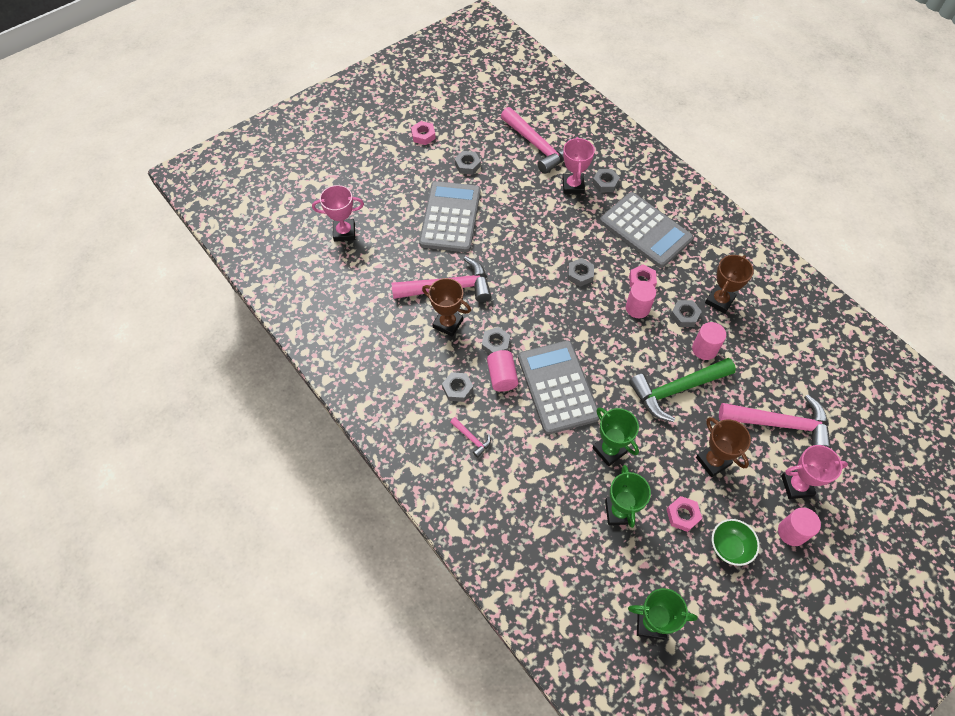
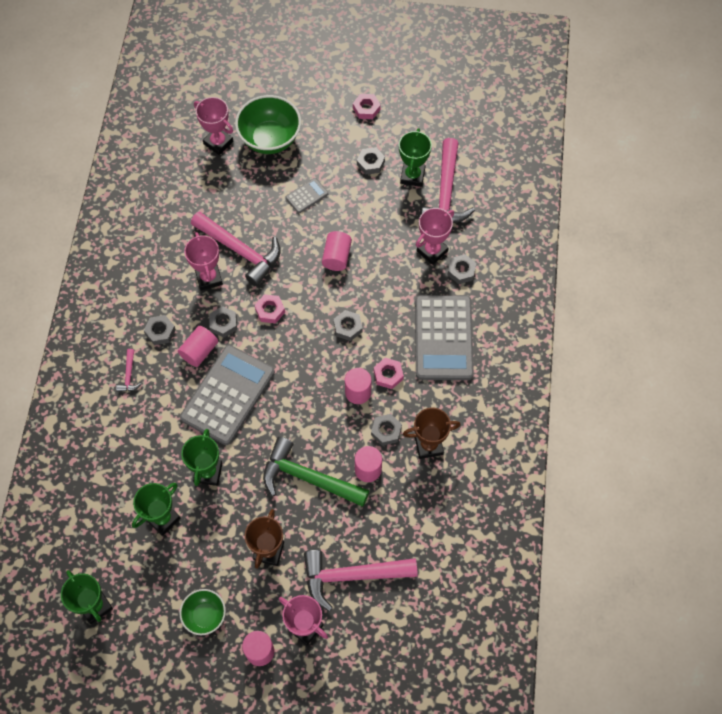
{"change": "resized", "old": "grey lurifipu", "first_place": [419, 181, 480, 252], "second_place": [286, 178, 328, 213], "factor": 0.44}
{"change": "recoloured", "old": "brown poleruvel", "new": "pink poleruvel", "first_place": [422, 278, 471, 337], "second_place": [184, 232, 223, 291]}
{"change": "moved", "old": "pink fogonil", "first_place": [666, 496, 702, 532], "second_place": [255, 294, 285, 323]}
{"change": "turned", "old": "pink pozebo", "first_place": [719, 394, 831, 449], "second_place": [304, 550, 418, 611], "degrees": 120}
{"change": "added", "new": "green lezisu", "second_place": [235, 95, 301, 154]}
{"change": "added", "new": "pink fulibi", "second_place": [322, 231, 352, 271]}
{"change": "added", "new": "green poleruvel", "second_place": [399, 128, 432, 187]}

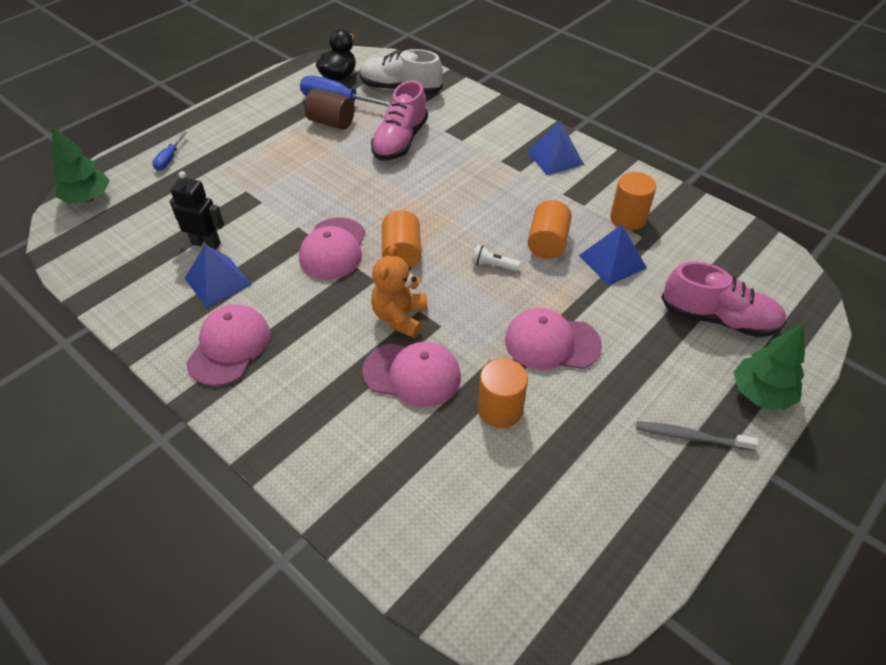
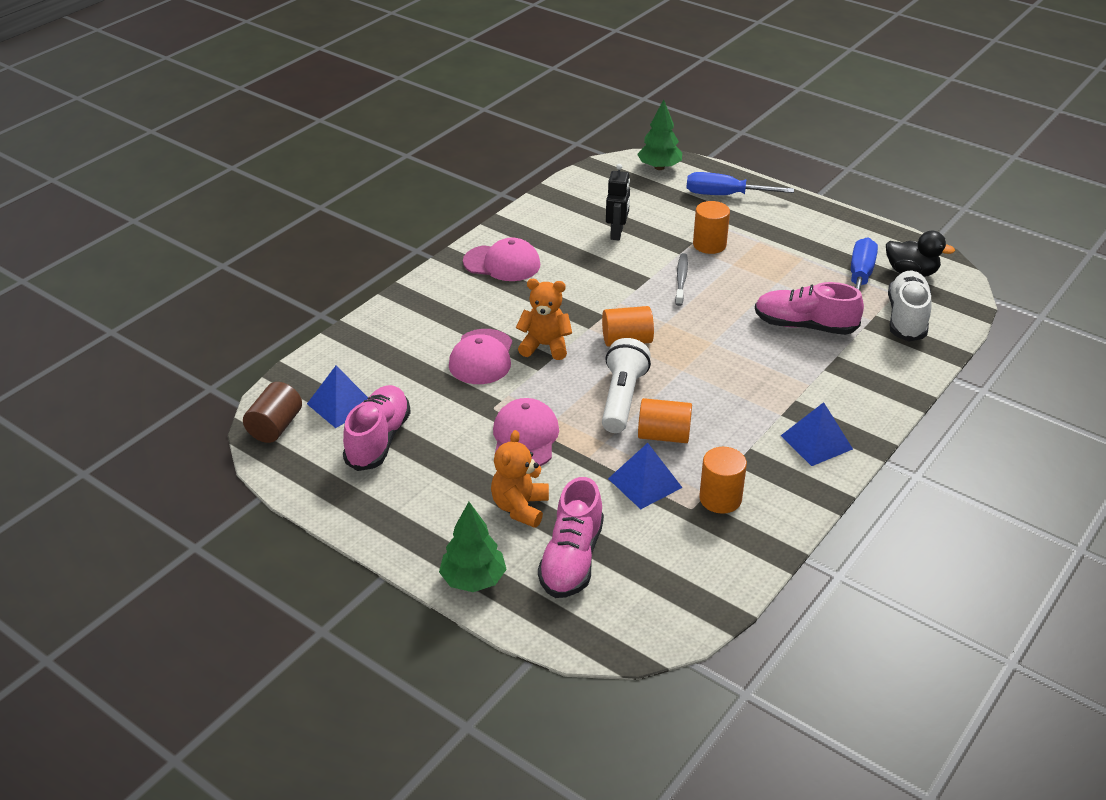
{"change": "resized", "old": "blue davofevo", "first_place": [152, 132, 187, 171], "second_place": [686, 172, 794, 195], "factor": 1.85}
{"change": "moved", "old": "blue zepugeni", "first_place": [185, 245, 252, 308], "second_place": [307, 366, 368, 428]}
{"change": "removed", "old": "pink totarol", "first_place": [299, 218, 365, 279]}
{"change": "moved", "old": "brown fulibi", "first_place": [304, 88, 355, 130], "second_place": [243, 382, 302, 443]}
{"change": "resized", "old": "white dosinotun", "first_place": [472, 245, 520, 271], "second_place": [602, 338, 651, 433], "factor": 2.18}
{"change": "moved", "old": "orange fulibi", "first_place": [478, 358, 528, 428], "second_place": [693, 201, 730, 254]}
{"change": "moved", "old": "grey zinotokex", "first_place": [636, 421, 758, 451], "second_place": [675, 253, 688, 306]}
{"change": "added", "new": "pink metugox", "second_place": [343, 385, 411, 471]}
{"change": "added", "new": "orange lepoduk", "second_place": [491, 430, 549, 528]}

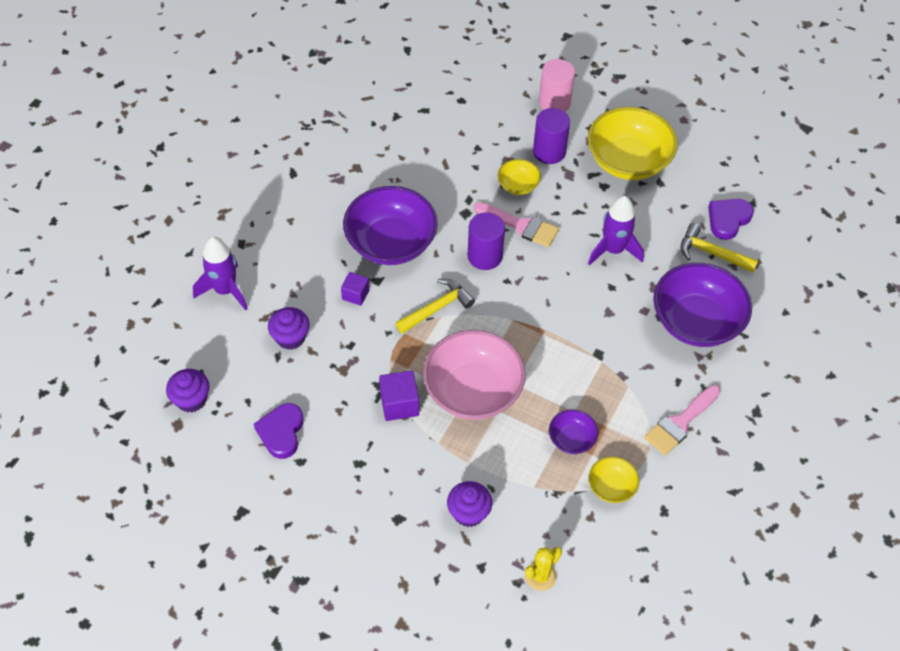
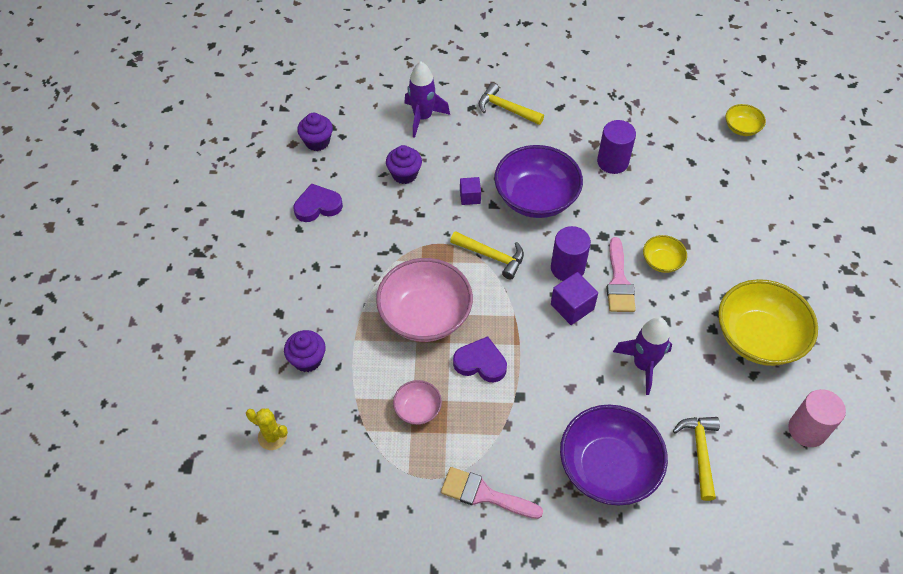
{"change": "moved", "old": "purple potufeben", "first_place": [379, 370, 419, 421], "second_place": [551, 272, 598, 325]}
{"change": "moved", "old": "purple fulibi", "first_place": [533, 108, 570, 164], "second_place": [597, 120, 636, 174]}
{"change": "moved", "old": "pink fulibi", "first_place": [539, 59, 575, 112], "second_place": [788, 389, 846, 447]}
{"change": "recoloured", "old": "purple lezisu", "new": "pink lezisu", "first_place": [549, 409, 599, 454], "second_place": [393, 380, 442, 425]}
{"change": "moved", "old": "yellow lezisu", "first_place": [589, 456, 639, 503], "second_place": [726, 104, 766, 136]}
{"change": "moved", "old": "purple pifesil", "first_place": [708, 199, 754, 240], "second_place": [453, 336, 507, 382]}
{"change": "added", "new": "yellow pozebo", "second_place": [479, 83, 544, 125]}

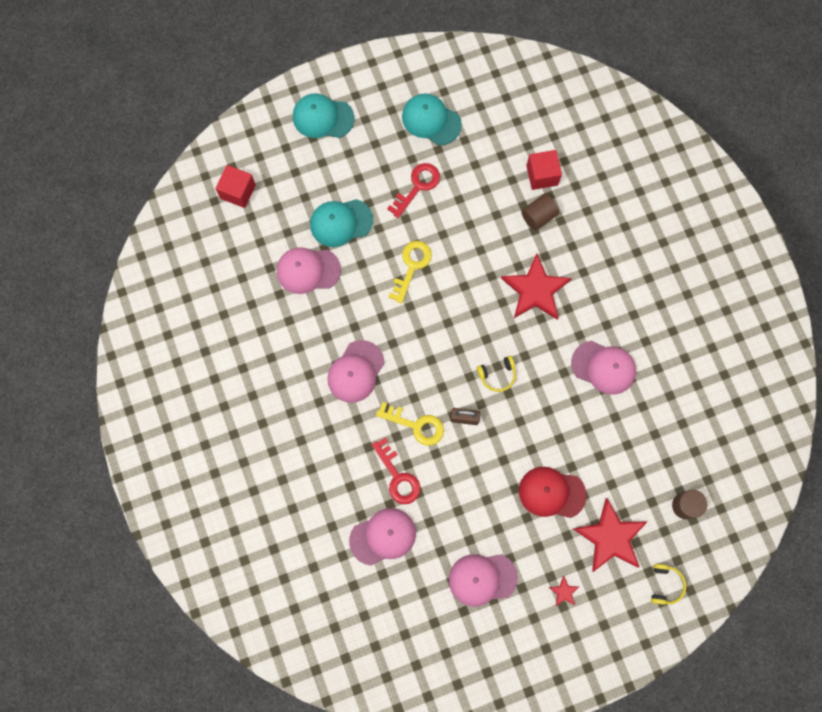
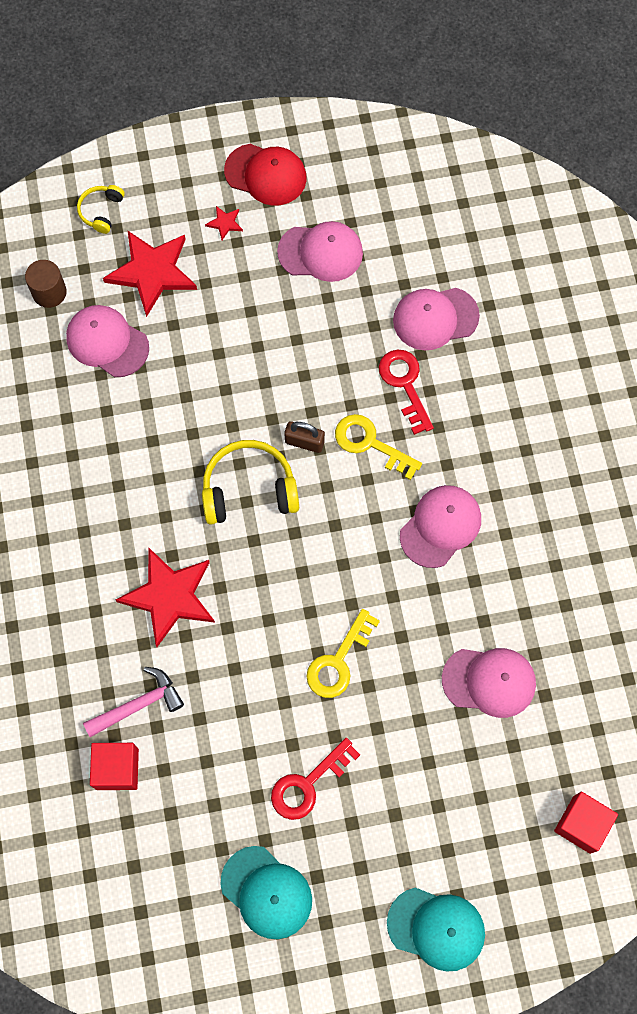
{"change": "removed", "old": "turquoise totarol", "first_place": [310, 199, 373, 247]}
{"change": "resized", "old": "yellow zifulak", "first_place": [477, 356, 516, 392], "second_place": [202, 440, 299, 525], "factor": 1.85}
{"change": "moved", "old": "red totarol", "first_place": [519, 467, 587, 518], "second_place": [224, 144, 307, 206]}
{"change": "replaced", "old": "brown fulibi", "new": "pink pozebo", "first_place": [521, 194, 559, 231], "second_place": [83, 667, 184, 737]}
{"change": "moved", "old": "pink totarol", "first_place": [571, 341, 636, 395], "second_place": [66, 305, 149, 377]}

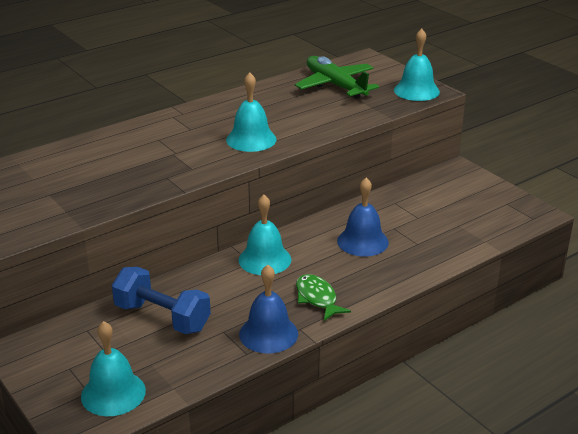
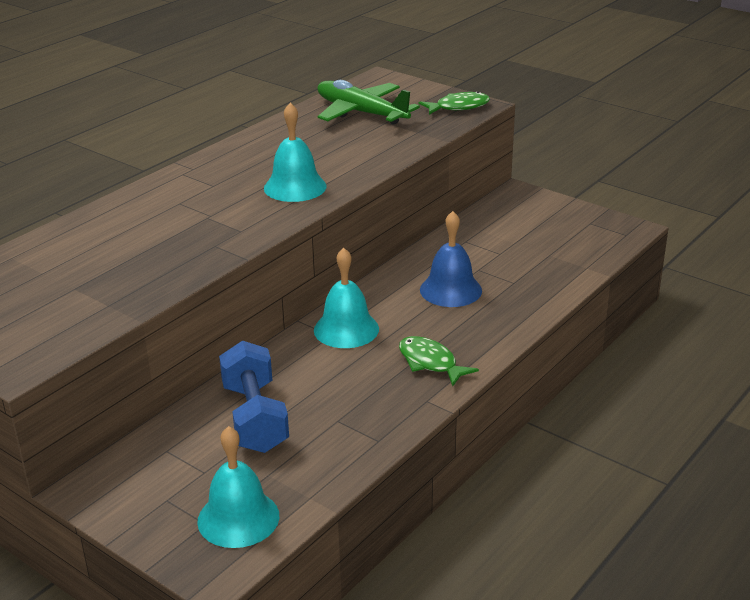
{"change": "turned", "old": "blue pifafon", "first_place": [112, 267, 211, 334], "second_place": [219, 341, 289, 453], "degrees": 60}
{"change": "removed", "old": "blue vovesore", "first_place": [239, 264, 298, 353]}
{"change": "replaced", "old": "turquoise vovesore", "new": "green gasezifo", "first_place": [394, 29, 440, 101], "second_place": [419, 91, 490, 115]}

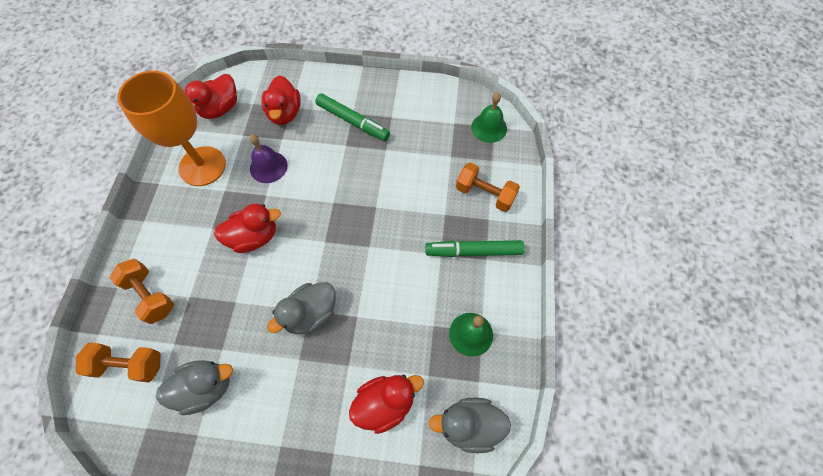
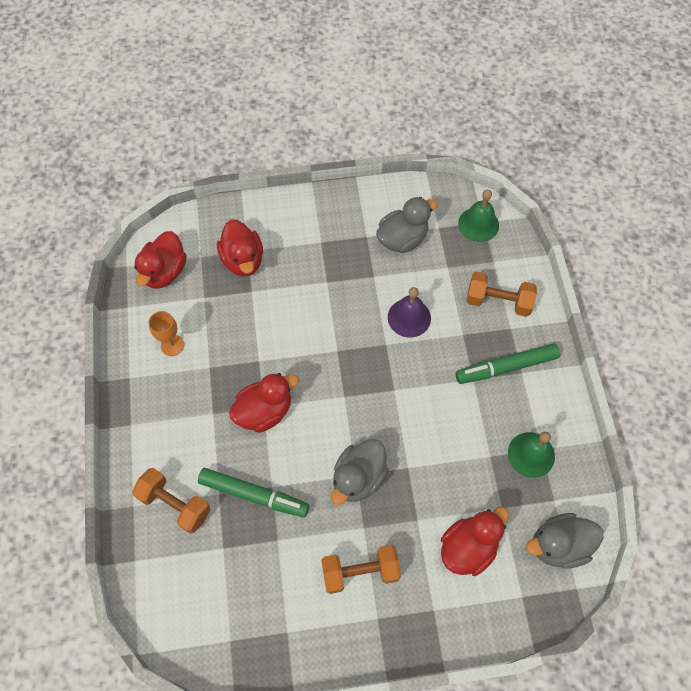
{"change": "moved", "old": "orange pifafon", "first_place": [76, 342, 160, 382], "second_place": [321, 545, 401, 594]}
{"change": "resized", "old": "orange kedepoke", "first_place": [117, 71, 226, 186], "second_place": [148, 311, 184, 356], "factor": 0.43}
{"change": "moved", "old": "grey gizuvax", "first_place": [155, 360, 233, 415], "second_place": [376, 197, 438, 253]}
{"change": "moved", "old": "purple vovesore", "first_place": [249, 134, 288, 183], "second_place": [388, 287, 431, 338]}
{"change": "moved", "old": "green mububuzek", "first_place": [315, 93, 390, 141], "second_place": [198, 468, 309, 518]}

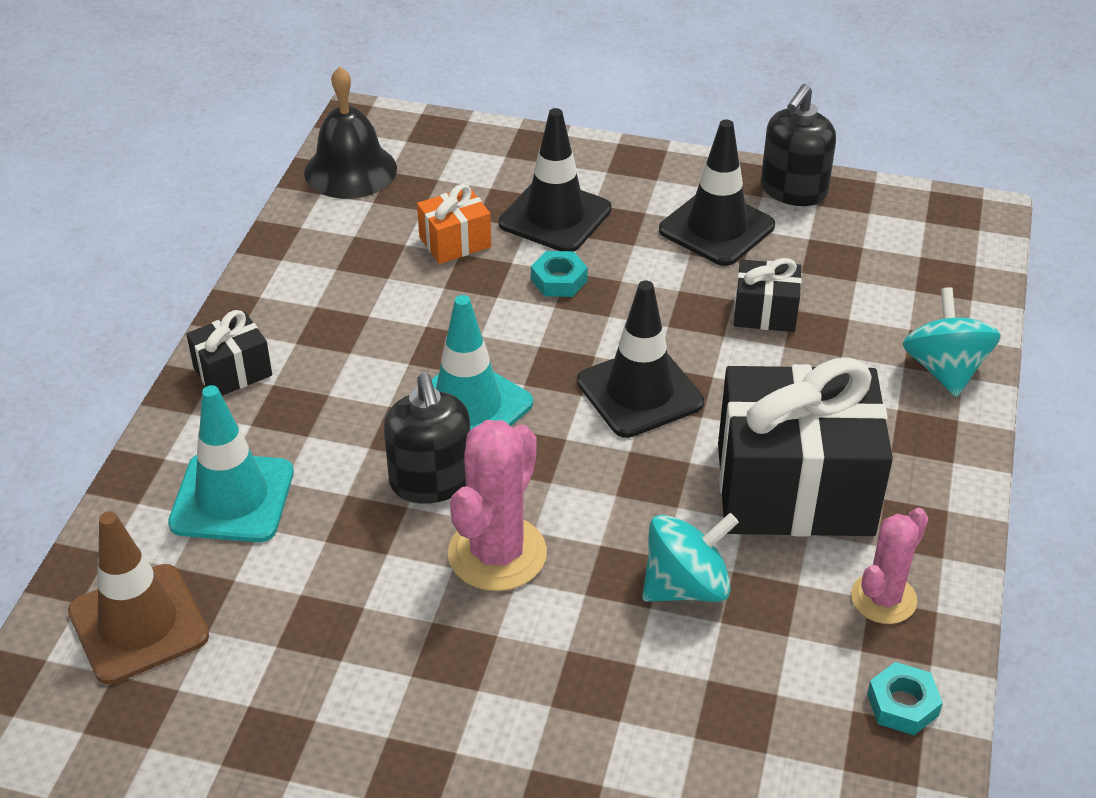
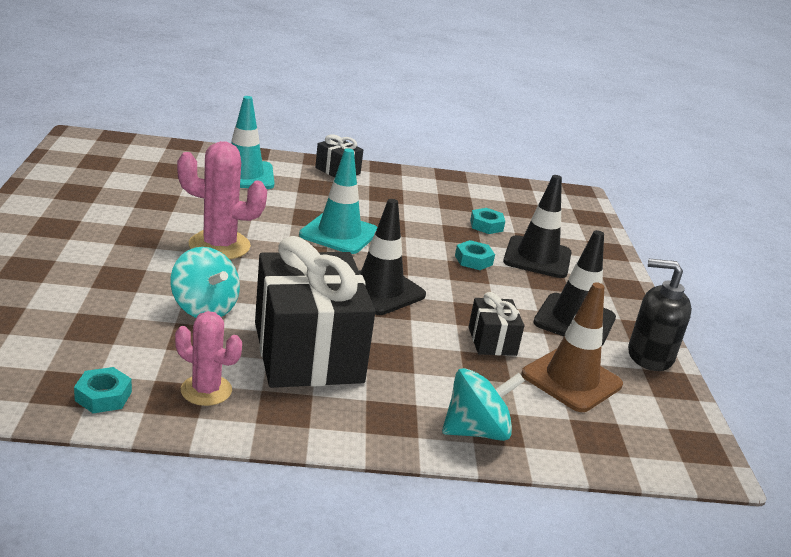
{"change": "moved", "old": "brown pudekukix", "first_place": [68, 511, 209, 684], "second_place": [521, 282, 623, 412]}
{"change": "removed", "old": "black vovesore", "first_place": [304, 66, 397, 199]}
{"change": "removed", "old": "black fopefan", "first_place": [384, 373, 470, 504]}
{"change": "replaced", "old": "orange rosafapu", "new": "turquoise fogonil", "first_place": [417, 184, 491, 264], "second_place": [470, 208, 505, 234]}

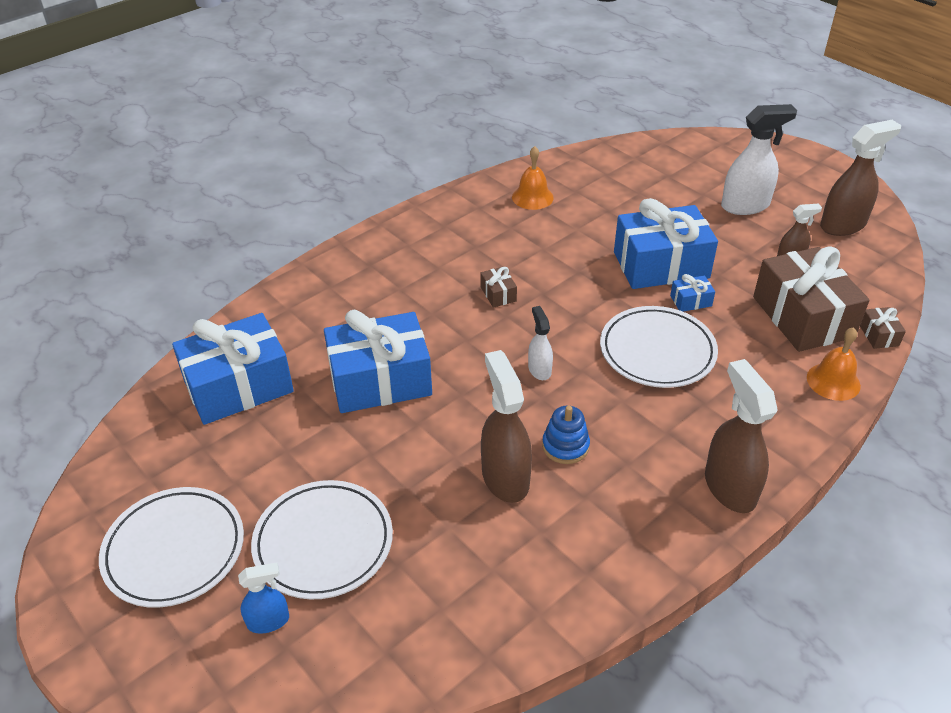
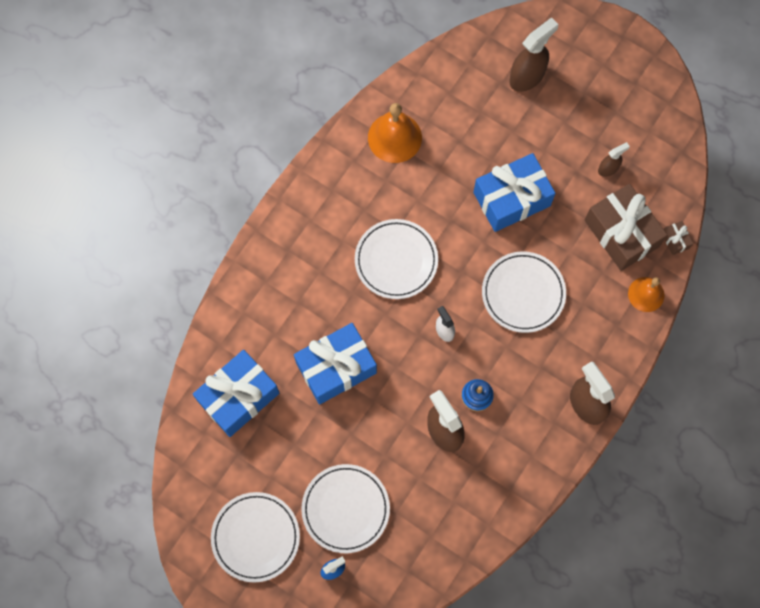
{"change": "replaced", "old": "brown rosafapu", "new": "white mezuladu", "first_place": [480, 267, 517, 308], "second_place": [355, 219, 438, 299]}
{"change": "resized", "old": "orange vovesore", "first_place": [512, 146, 554, 210], "second_place": [368, 103, 422, 163], "factor": 1.54}
{"change": "removed", "old": "blue rosafapu", "first_place": [670, 274, 715, 312]}
{"change": "removed", "old": "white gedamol", "first_place": [721, 104, 797, 215]}
{"change": "moved", "old": "brown gedamol", "first_place": [820, 120, 901, 236], "second_place": [509, 17, 558, 92]}

